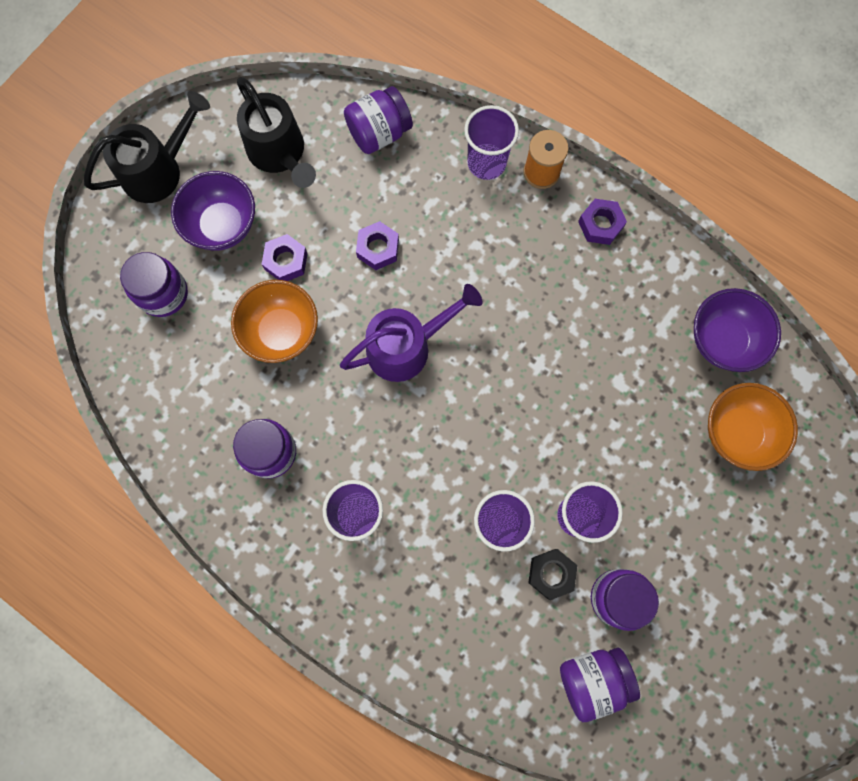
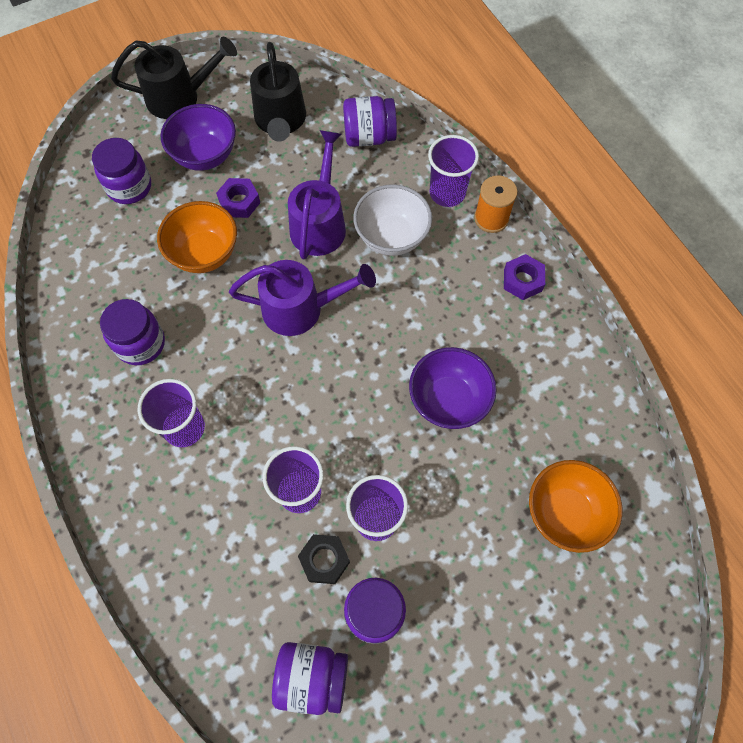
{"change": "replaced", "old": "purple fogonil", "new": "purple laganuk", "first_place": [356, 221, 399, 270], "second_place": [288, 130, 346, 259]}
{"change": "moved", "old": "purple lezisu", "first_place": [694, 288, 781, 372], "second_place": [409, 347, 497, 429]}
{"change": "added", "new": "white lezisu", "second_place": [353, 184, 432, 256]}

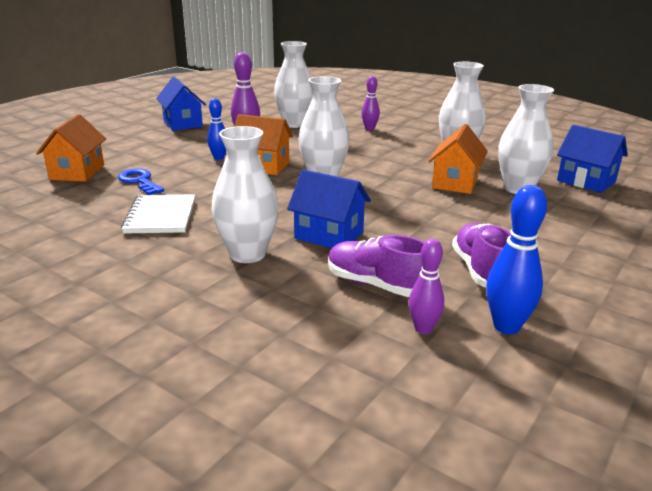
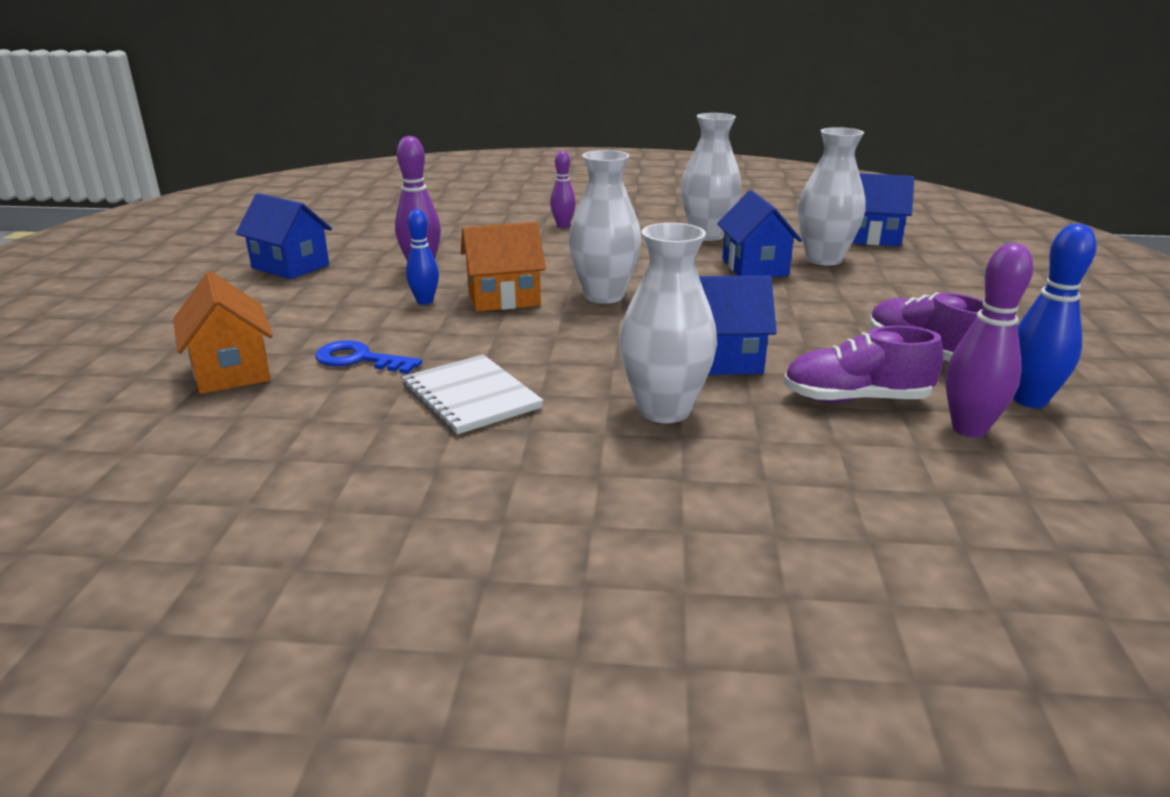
{"change": "removed", "old": "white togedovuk", "first_place": [274, 41, 313, 128]}
{"change": "resized", "old": "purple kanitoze", "first_place": [409, 239, 444, 334], "second_place": [945, 243, 1033, 438], "factor": 1.52}
{"change": "recoloured", "old": "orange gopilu", "new": "blue gopilu", "first_place": [429, 124, 488, 194], "second_place": [717, 190, 802, 277]}

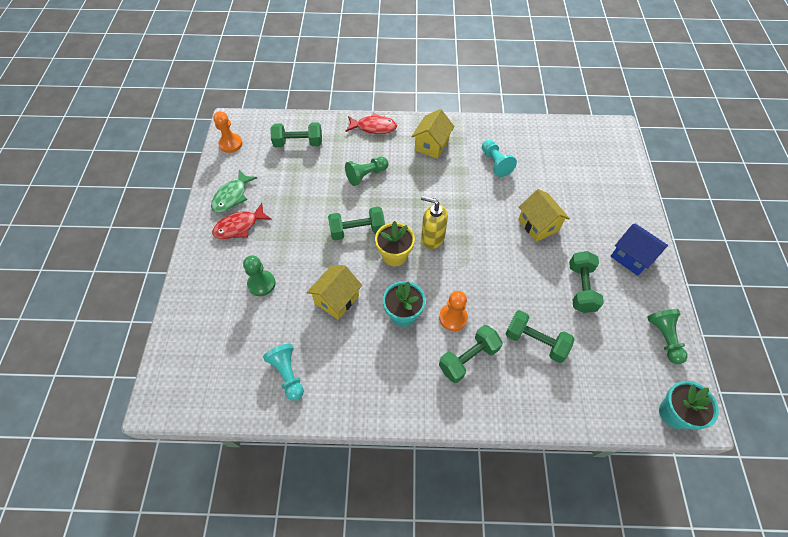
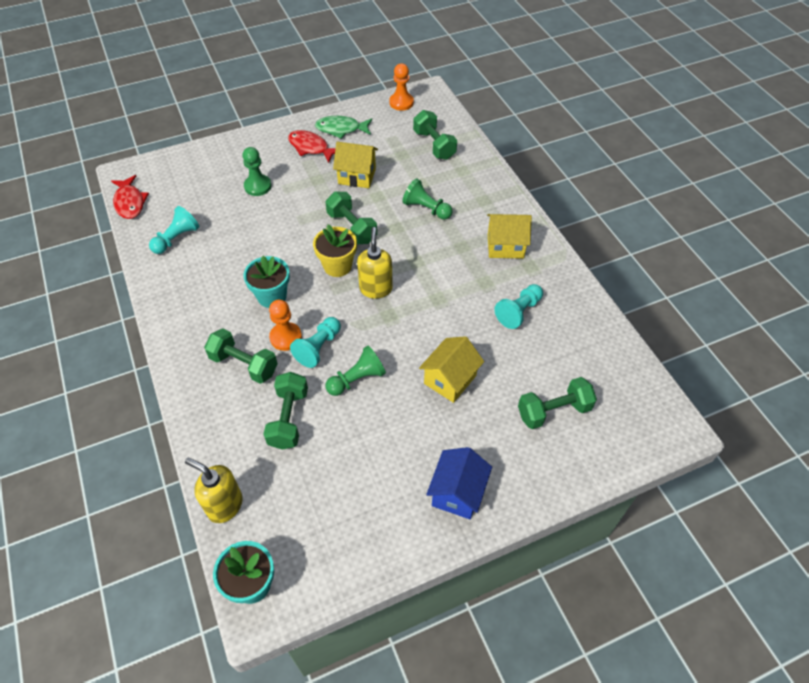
{"change": "moved", "old": "yellow gopilu", "first_place": [307, 265, 362, 320], "second_place": [333, 142, 378, 188]}
{"change": "moved", "old": "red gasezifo", "first_place": [345, 113, 397, 134], "second_place": [111, 175, 149, 219]}
{"change": "moved", "old": "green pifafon", "first_place": [569, 251, 604, 313], "second_place": [518, 377, 597, 429]}
{"change": "moved", "old": "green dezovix", "first_place": [647, 309, 688, 364], "second_place": [326, 346, 386, 396]}
{"change": "added", "new": "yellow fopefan", "second_place": [185, 458, 243, 523]}
{"change": "added", "new": "turquoise dezovix", "second_place": [290, 317, 341, 368]}

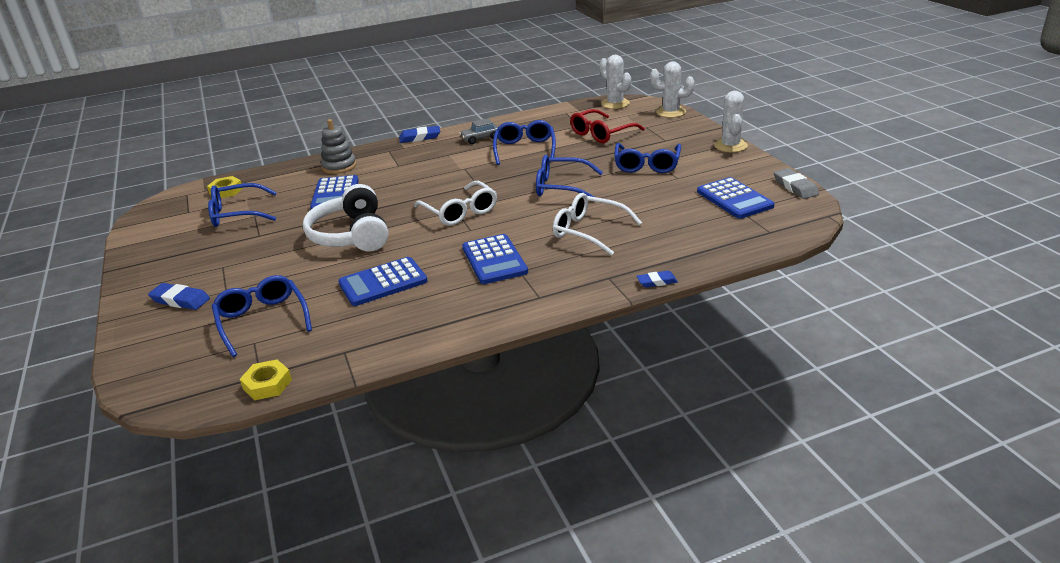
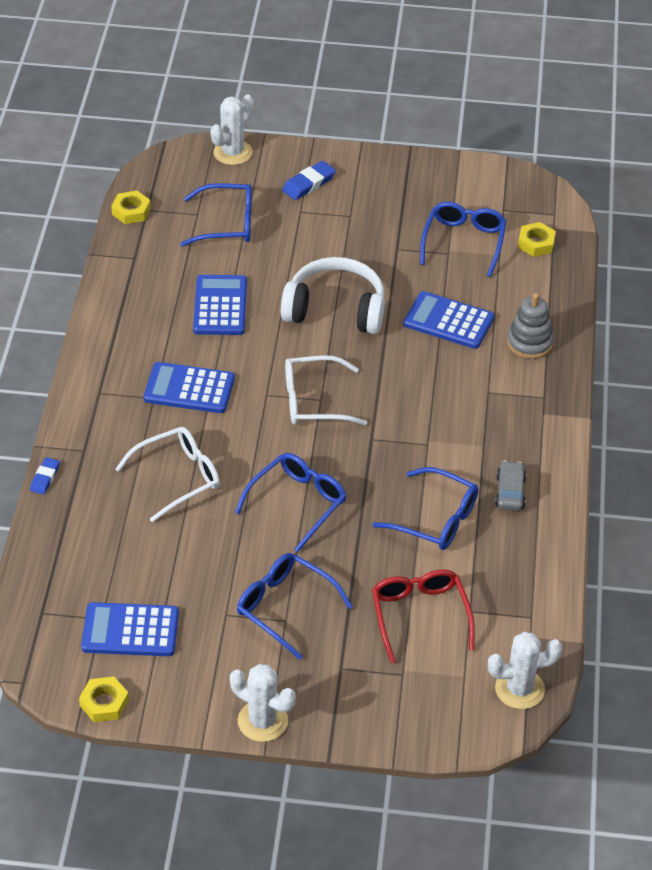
{"change": "removed", "old": "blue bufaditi", "first_place": [399, 126, 440, 143]}
{"change": "moved", "old": "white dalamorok", "first_place": [650, 61, 694, 118], "second_place": [210, 95, 254, 165]}
{"change": "replaced", "old": "grey bufaditi", "new": "yellow fogonil", "first_place": [774, 168, 819, 199], "second_place": [79, 676, 129, 722]}

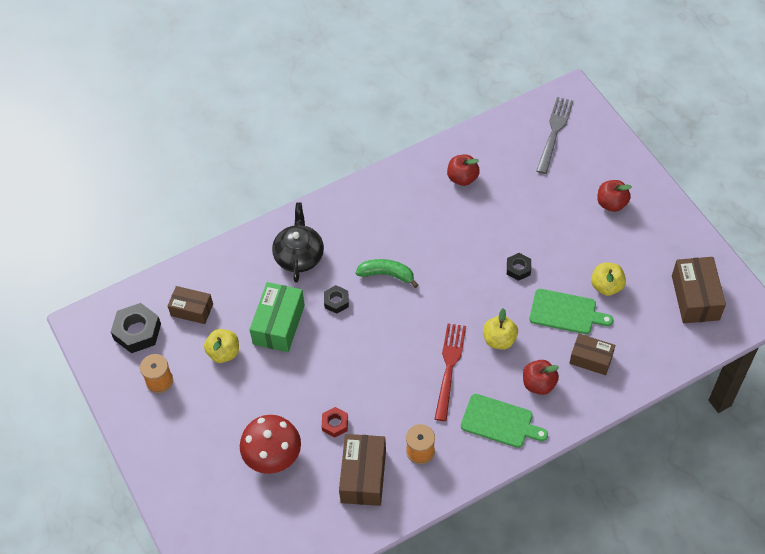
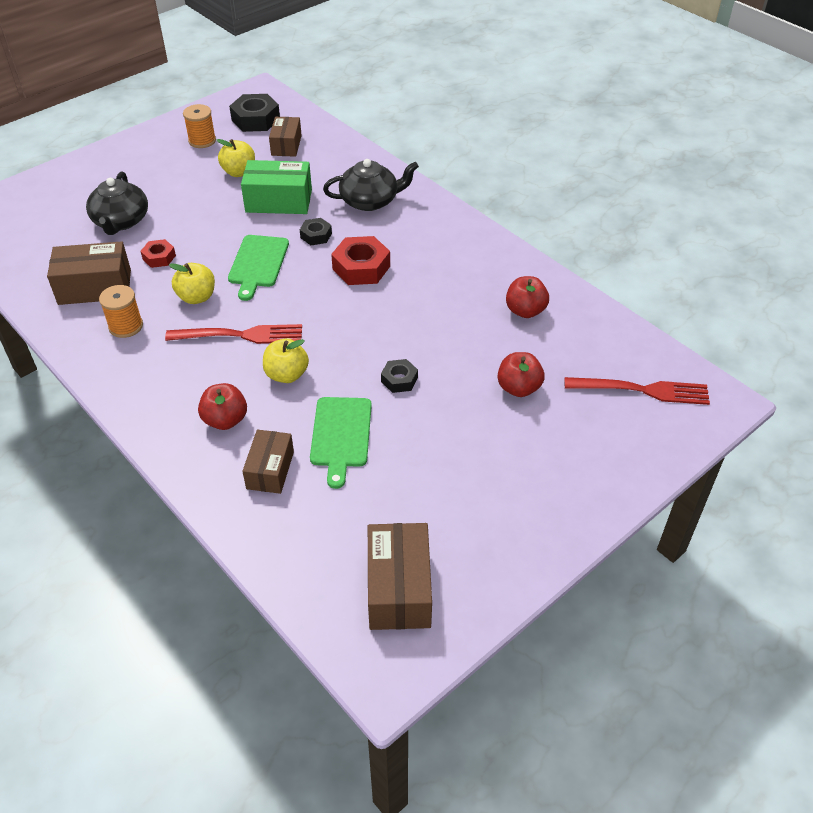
{"change": "replaced", "old": "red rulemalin", "new": "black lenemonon", "first_place": [240, 415, 301, 474], "second_place": [86, 172, 148, 235]}
{"change": "replaced", "old": "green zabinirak", "new": "red fogonil", "first_place": [356, 259, 418, 288], "second_place": [331, 236, 390, 285]}
{"change": "moved", "old": "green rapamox", "first_place": [461, 394, 548, 448], "second_place": [228, 235, 289, 301]}
{"change": "recoloured", "old": "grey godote", "new": "red godote", "first_place": [536, 97, 573, 174], "second_place": [565, 377, 710, 405]}
{"change": "moved", "old": "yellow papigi", "first_place": [591, 263, 626, 296], "second_place": [169, 263, 215, 304]}
{"change": "moved", "old": "red papigi", "first_place": [597, 180, 632, 212], "second_place": [498, 352, 545, 397]}
{"change": "turned", "old": "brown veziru", "first_place": [672, 257, 726, 323], "second_place": [368, 523, 432, 630], "degrees": -75}

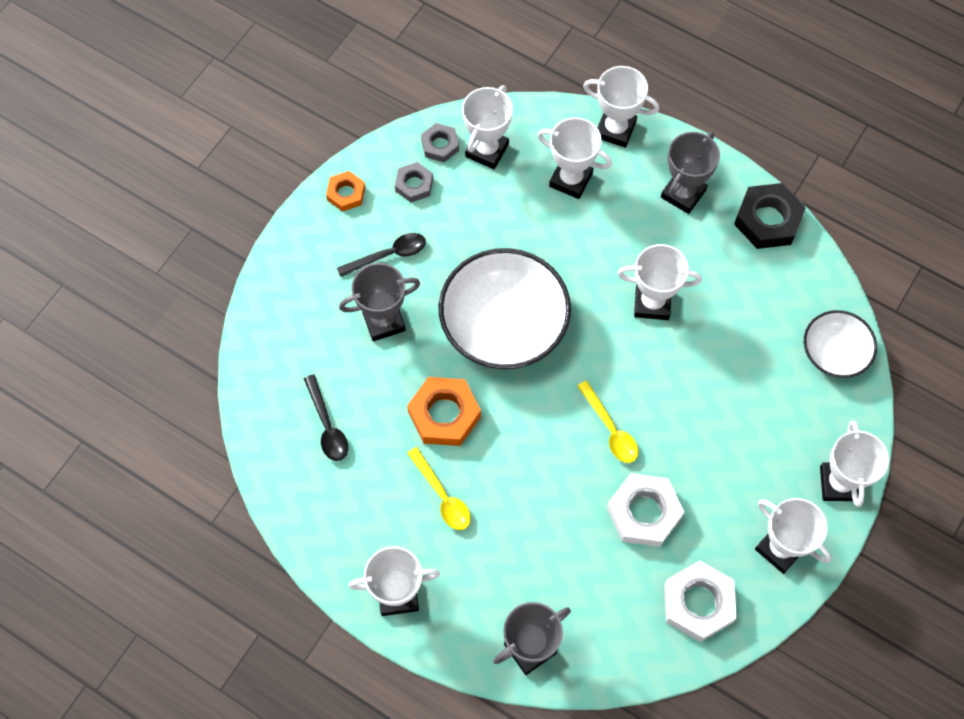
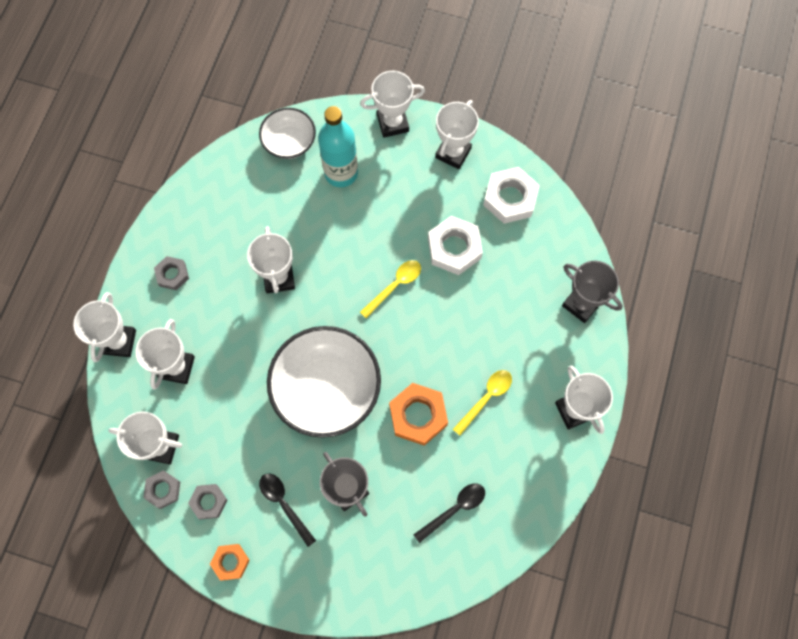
{"change": "replaced", "old": "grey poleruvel", "new": "grey fogonil", "first_place": [661, 132, 720, 214], "second_place": [154, 256, 189, 290]}
{"change": "removed", "old": "black fogonil", "first_place": [734, 183, 806, 249]}
{"change": "added", "new": "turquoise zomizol", "second_place": [318, 106, 358, 187]}

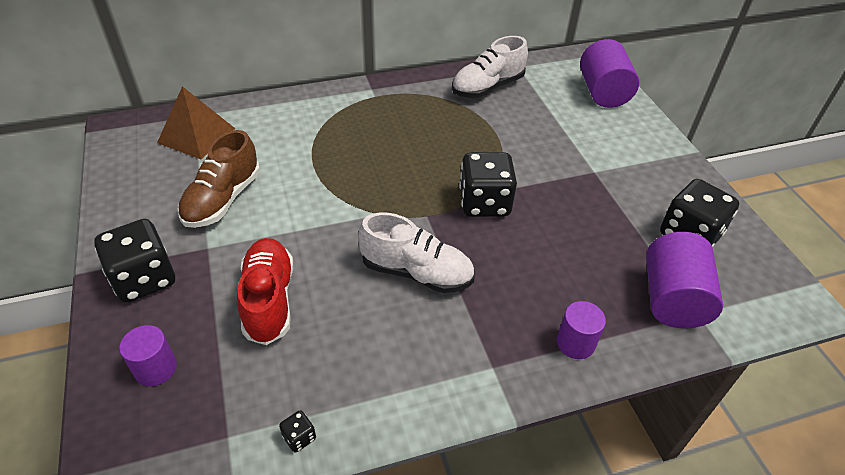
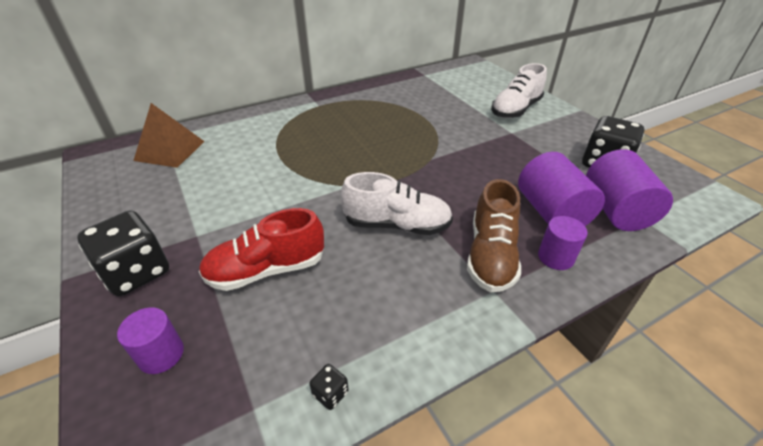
{"change": "moved", "old": "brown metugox", "first_place": [178, 130, 260, 228], "second_place": [467, 179, 521, 292]}
{"change": "turned", "old": "red metugox", "first_place": [237, 238, 293, 345], "second_place": [199, 208, 324, 291], "degrees": -90}
{"change": "moved", "old": "white metugox", "first_place": [452, 36, 528, 98], "second_place": [491, 63, 547, 118]}
{"change": "removed", "old": "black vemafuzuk", "first_place": [459, 152, 517, 217]}
{"change": "moved", "old": "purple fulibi", "first_place": [580, 39, 639, 108], "second_place": [518, 152, 605, 226]}

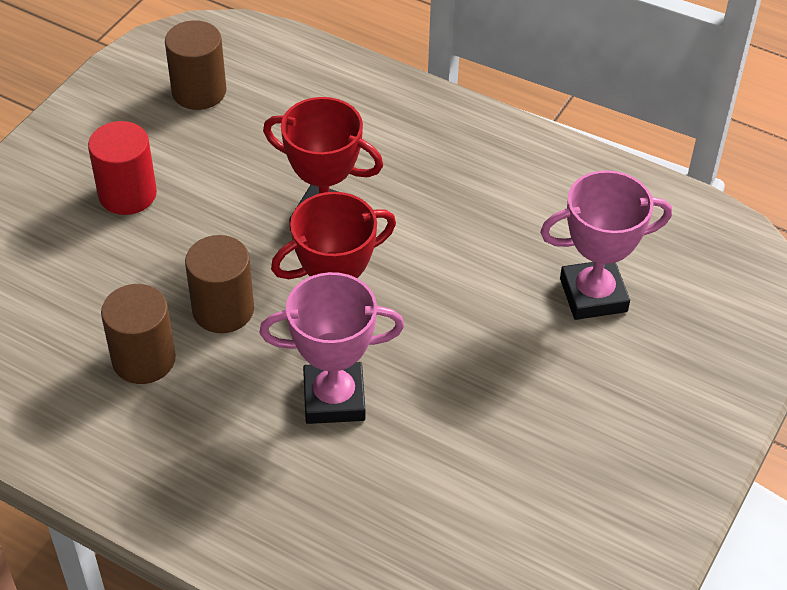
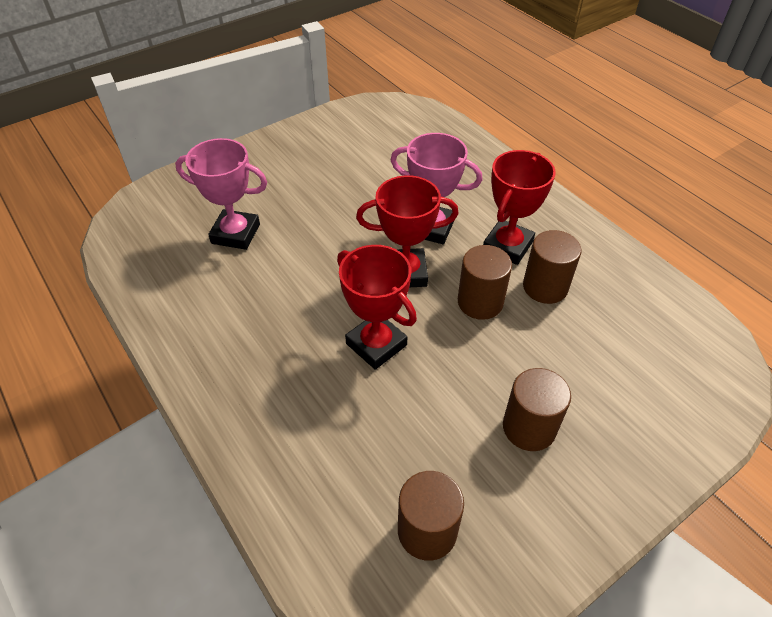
{"change": "recoloured", "old": "red fulibi", "new": "brown fulibi", "first_place": [88, 121, 157, 215], "second_place": [503, 368, 571, 451]}
{"change": "added", "new": "red poleruvel", "second_place": [483, 150, 556, 265]}

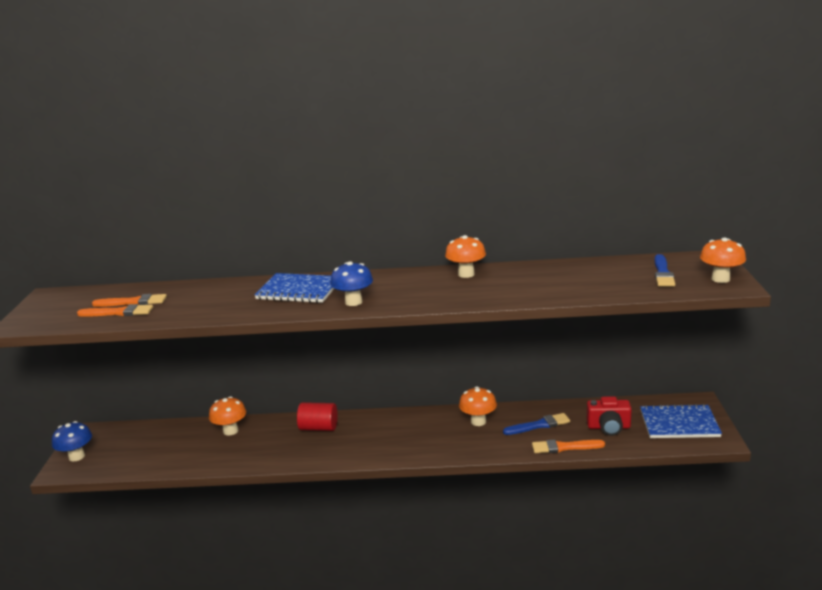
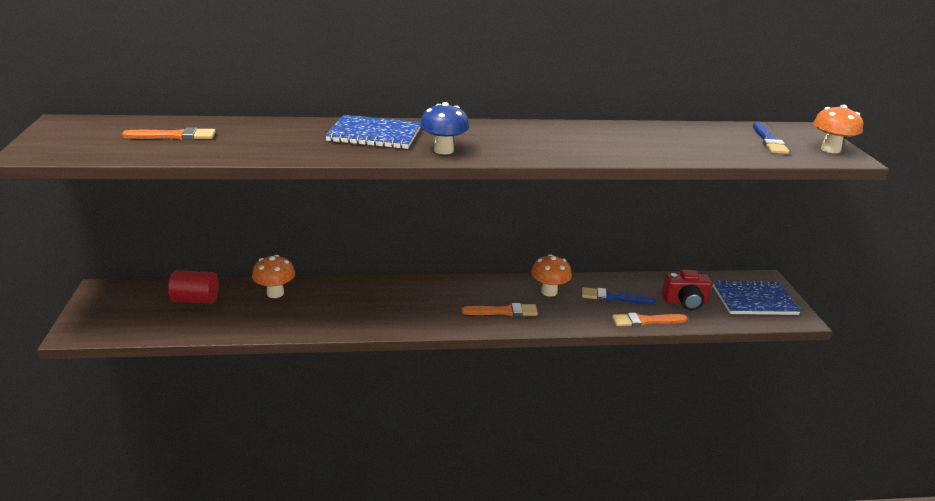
{"change": "removed", "old": "blue rulemalin", "first_place": [52, 421, 92, 462]}
{"change": "moved", "old": "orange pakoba", "first_place": [77, 304, 153, 317], "second_place": [461, 303, 538, 317]}
{"change": "moved", "old": "red fulibi", "first_place": [297, 402, 338, 431], "second_place": [168, 270, 219, 304]}
{"change": "removed", "old": "orange rulemalin", "first_place": [445, 235, 486, 278]}
{"change": "turned", "old": "blue pakoba", "first_place": [503, 413, 570, 435], "second_place": [582, 287, 655, 304], "degrees": -150}

